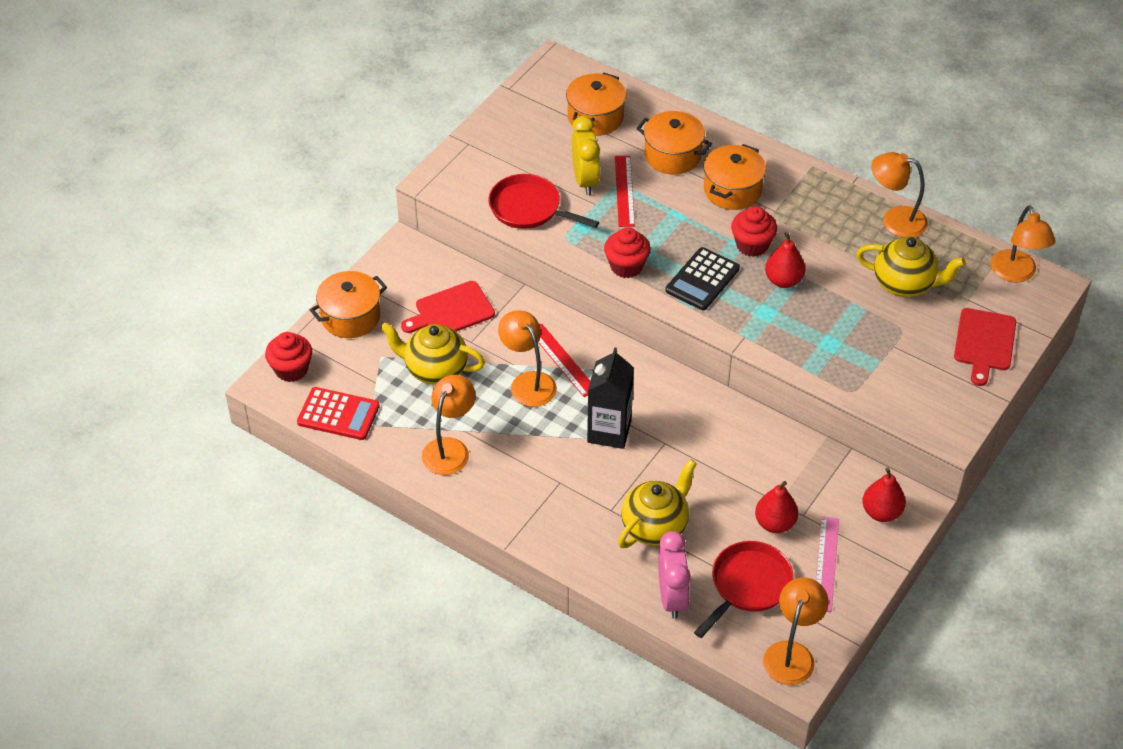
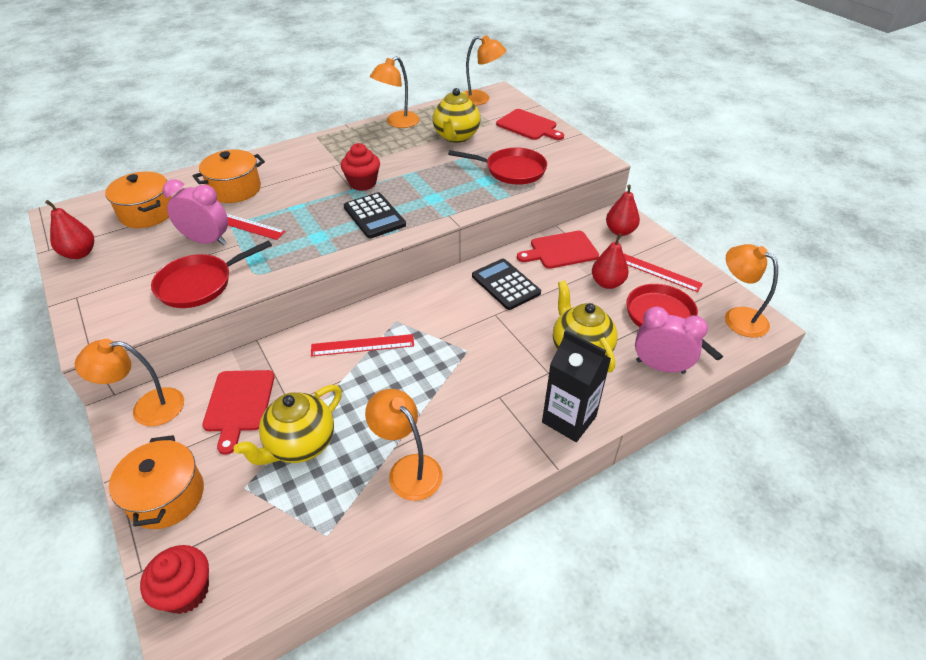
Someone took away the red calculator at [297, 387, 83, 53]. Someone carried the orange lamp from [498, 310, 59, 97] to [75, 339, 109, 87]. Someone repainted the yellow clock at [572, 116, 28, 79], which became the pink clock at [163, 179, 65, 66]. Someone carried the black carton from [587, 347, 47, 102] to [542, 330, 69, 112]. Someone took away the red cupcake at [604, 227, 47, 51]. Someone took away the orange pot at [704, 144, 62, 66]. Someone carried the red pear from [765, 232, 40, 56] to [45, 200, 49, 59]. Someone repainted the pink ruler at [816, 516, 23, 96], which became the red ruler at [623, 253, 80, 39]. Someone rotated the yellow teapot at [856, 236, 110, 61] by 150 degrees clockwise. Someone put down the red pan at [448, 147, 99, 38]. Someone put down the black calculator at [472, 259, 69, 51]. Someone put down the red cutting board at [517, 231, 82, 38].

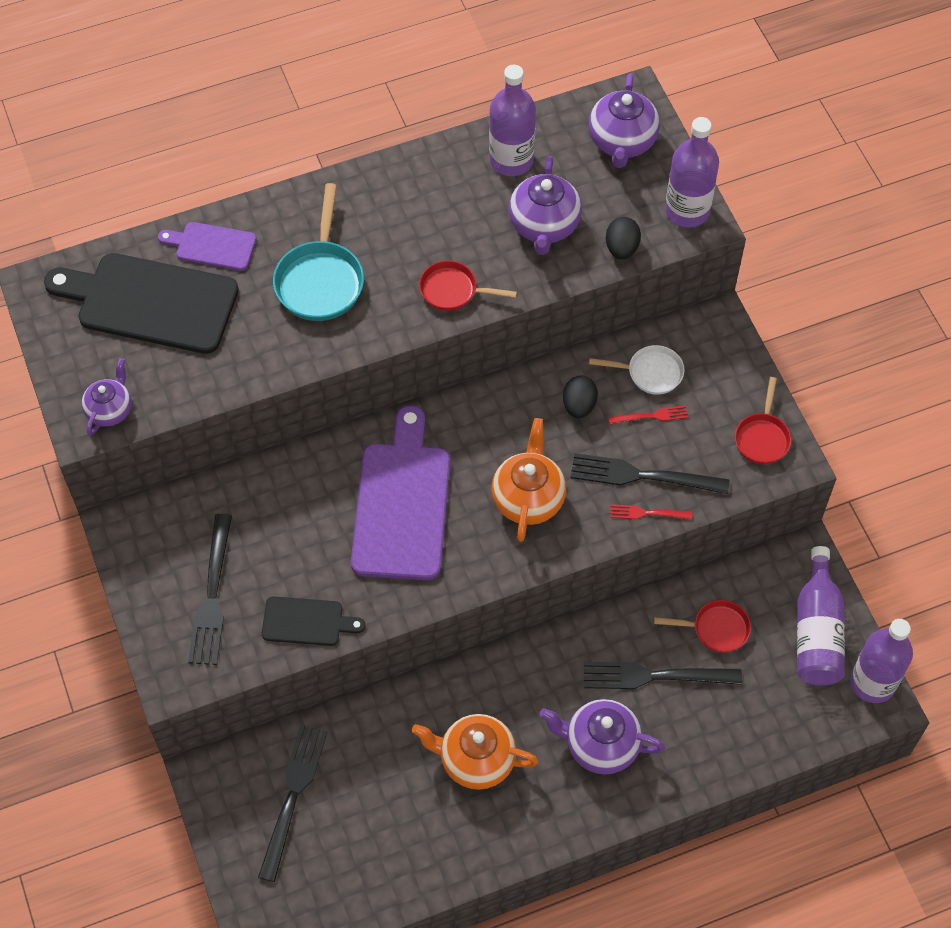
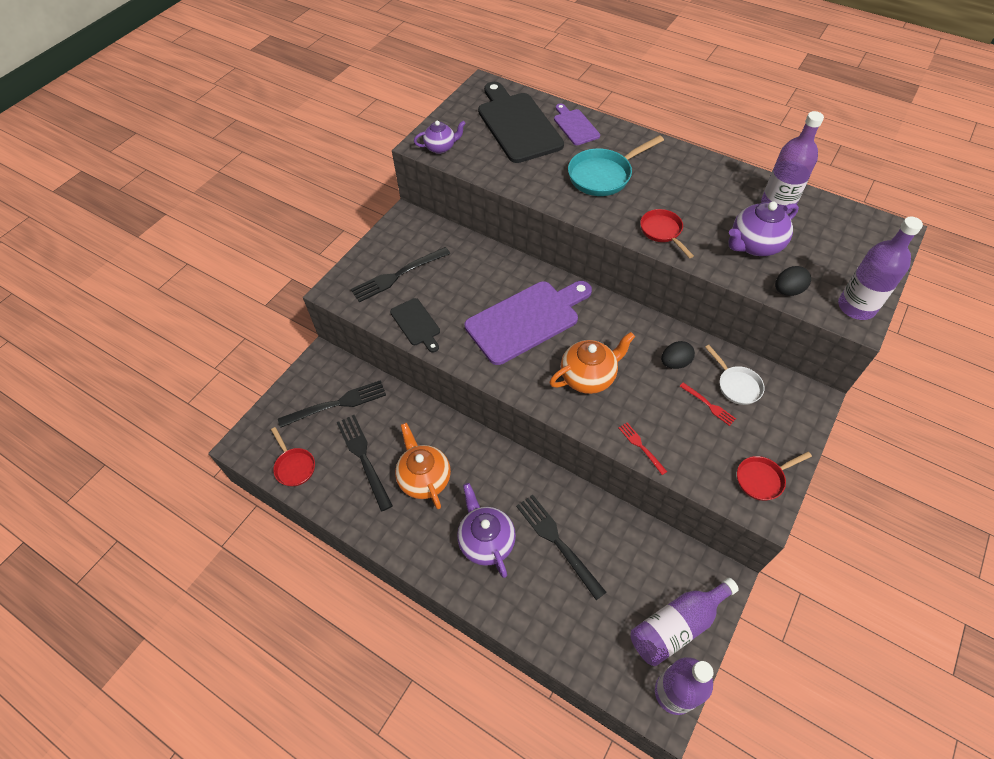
Someone carried the black fork from [571, 453, 159, 41] to [337, 415, 56, 96]. Someone took away the purple teapot at [589, 74, 71, 94]. Someone carried the red pan from [654, 600, 97, 53] to [271, 427, 44, 60].

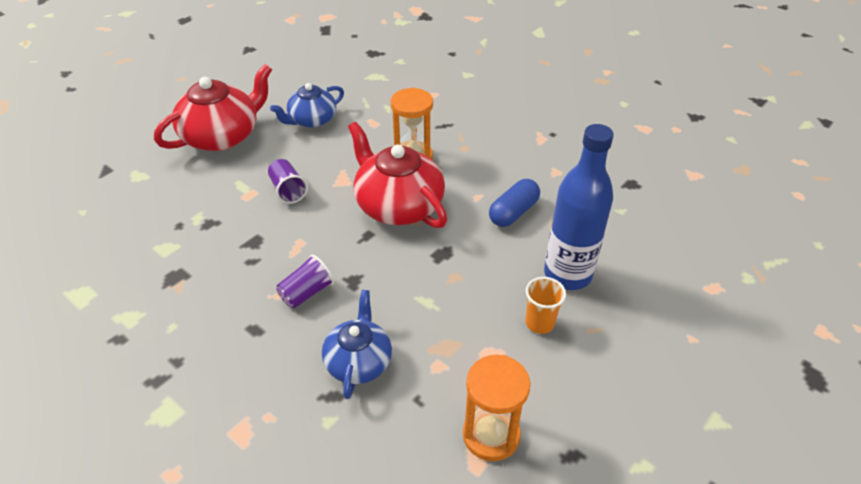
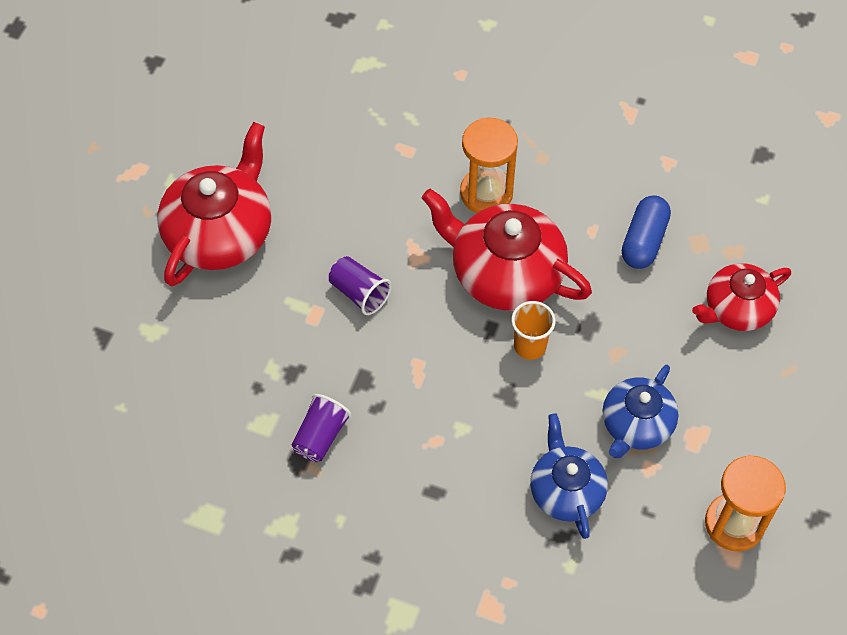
Someone carried the blue teapot from [270, 83, 74, 45] to [603, 365, 76, 93]. Someone carried the purple cup from [276, 255, 58, 53] to [292, 394, 60, 68]. Someone carried the orange cup from [525, 277, 41, 57] to [511, 301, 45, 59]. Someone swapped the blue bottle at [544, 124, 70, 166] for the red teapot at [692, 263, 99, 68].

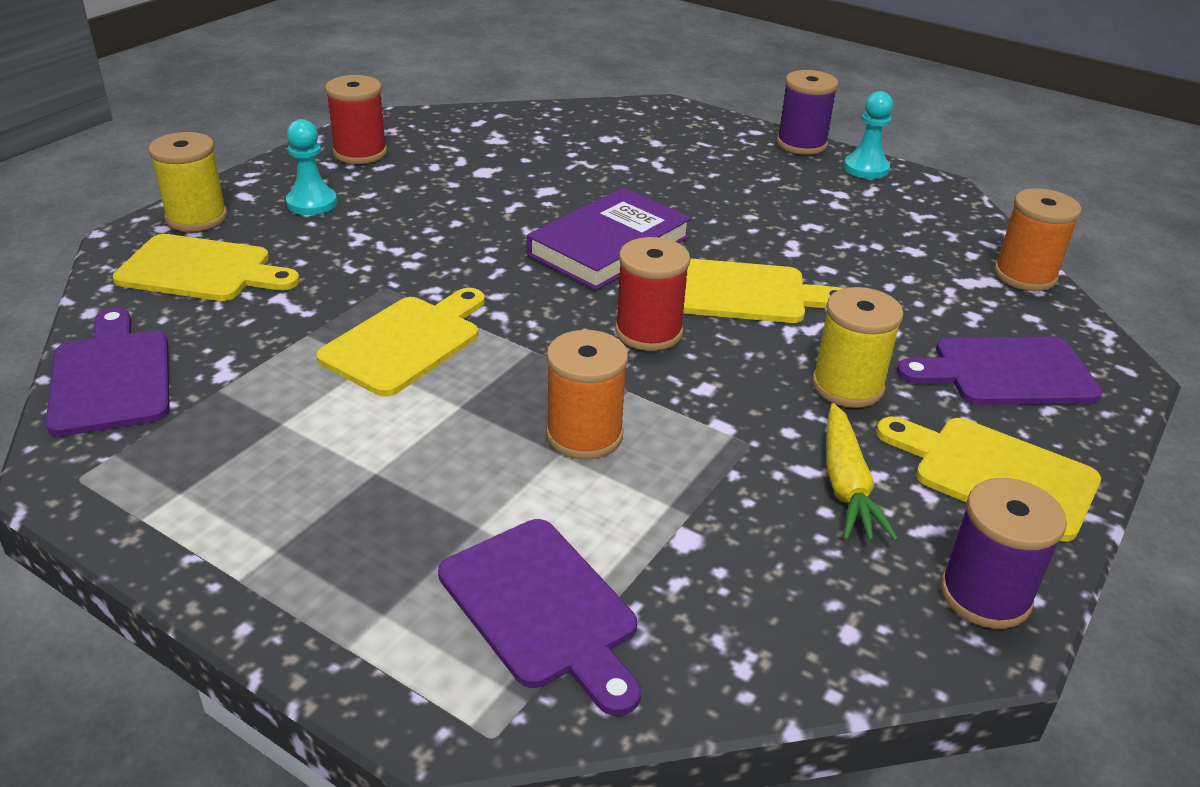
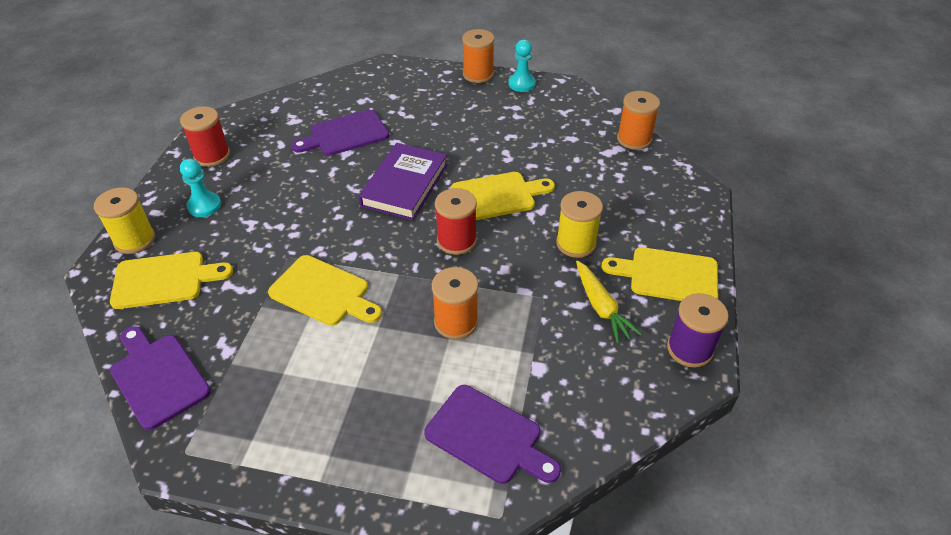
Someone rotated the yellow cutting board at [316, 288, 169, 109] by 105 degrees clockwise. Someone repainted the purple spool at [777, 70, 61, 85], which became the orange spool at [462, 29, 33, 54]. Someone carried the purple cutting board from [897, 337, 205, 68] to [291, 110, 98, 46].

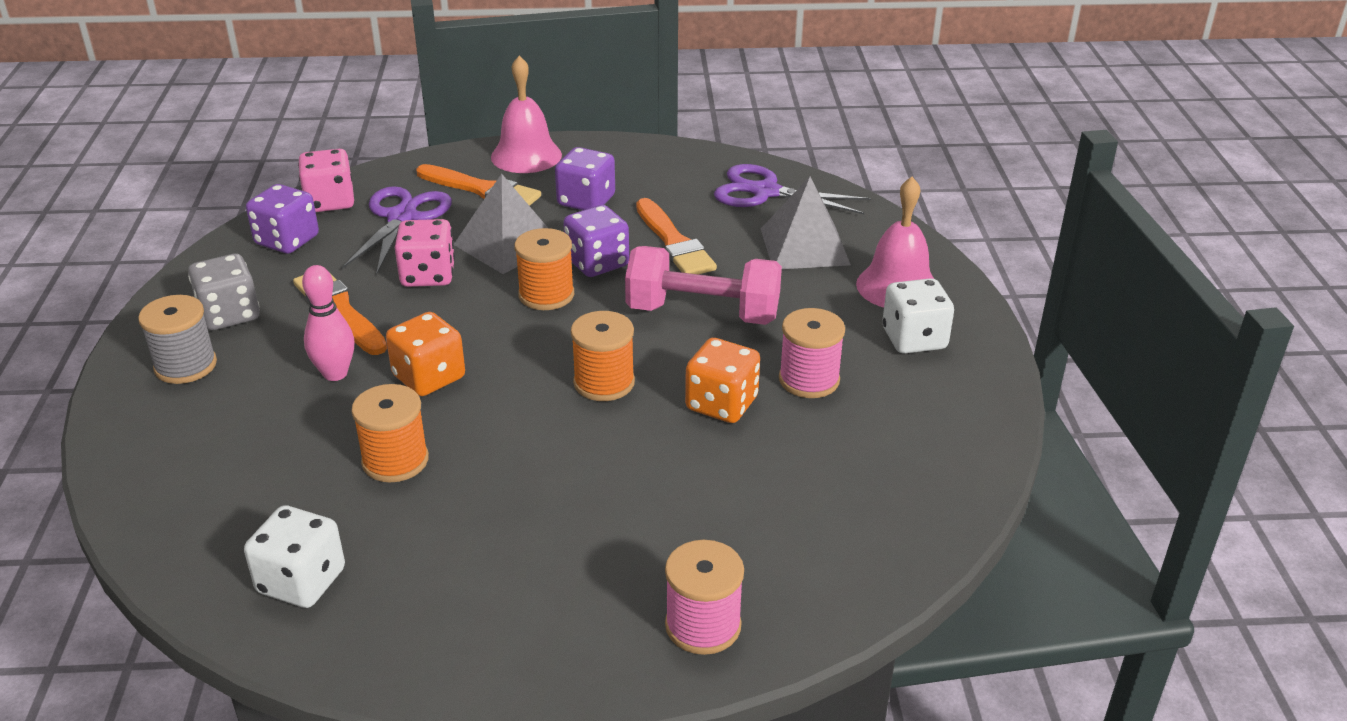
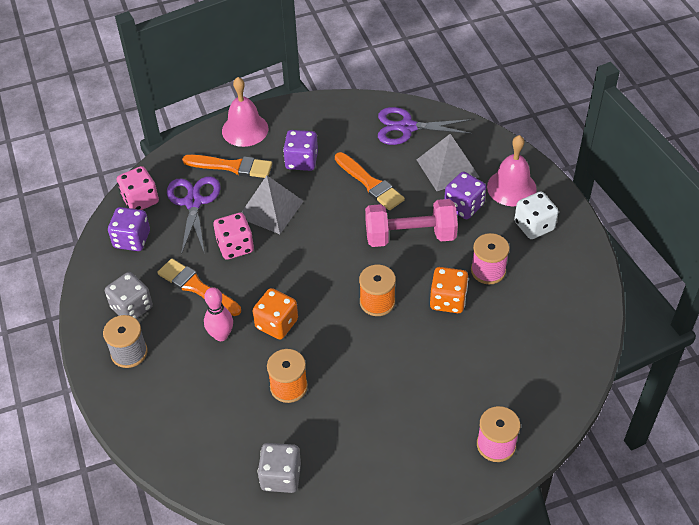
Someone repainted the white dice at [244, 505, 101, 103], which became the grey dice at [258, 443, 43, 50]. Someone took away the orange spool at [514, 228, 60, 82]. Someone carried the purple dice from [563, 205, 66, 72] to [444, 172, 42, 47].

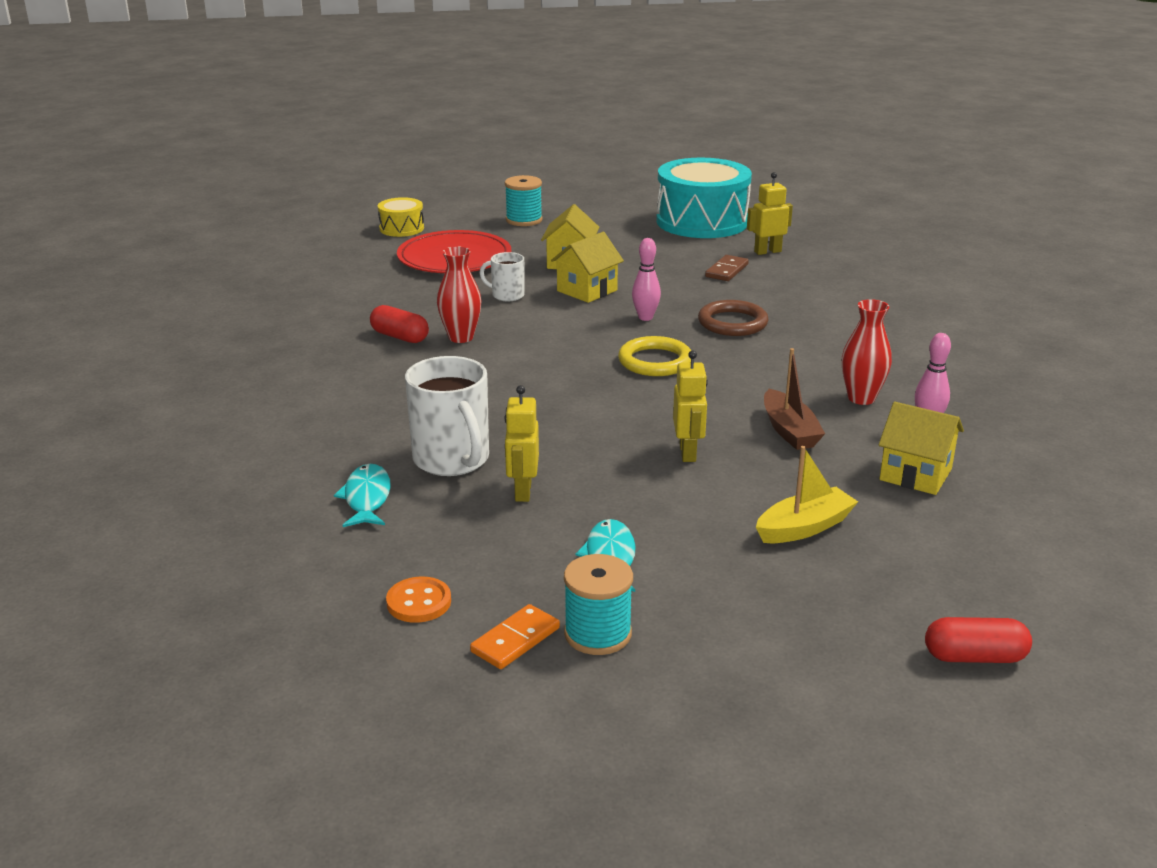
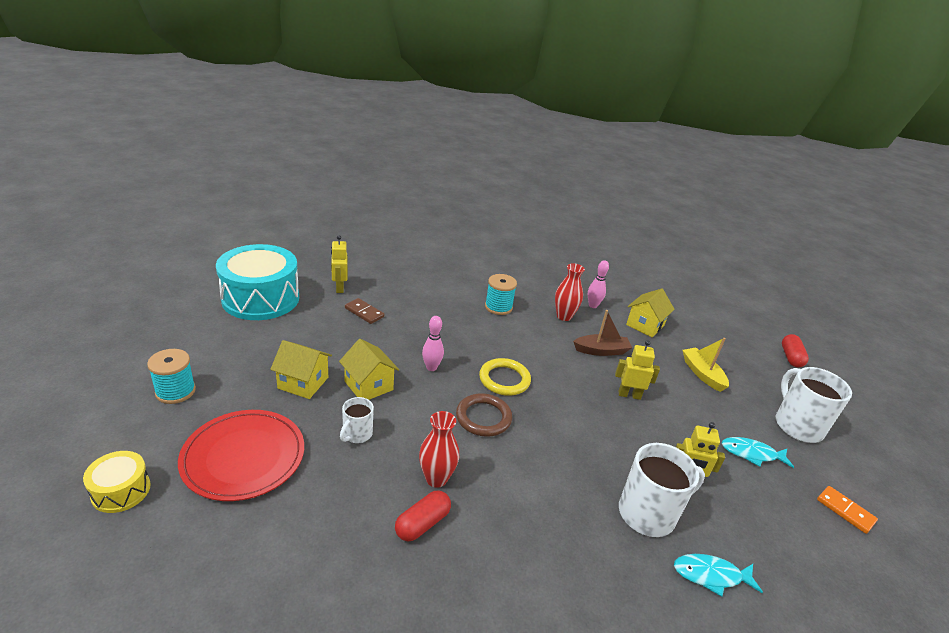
Someone took away the orange button at [386, 577, 65, 46]. Someone carried the turquoise spool from [564, 554, 69, 101] to [485, 274, 32, 41]. Someone carried the brown ring from [698, 300, 71, 36] to [456, 393, 56, 44]. Someone put down the white mug at [776, 367, 76, 76].

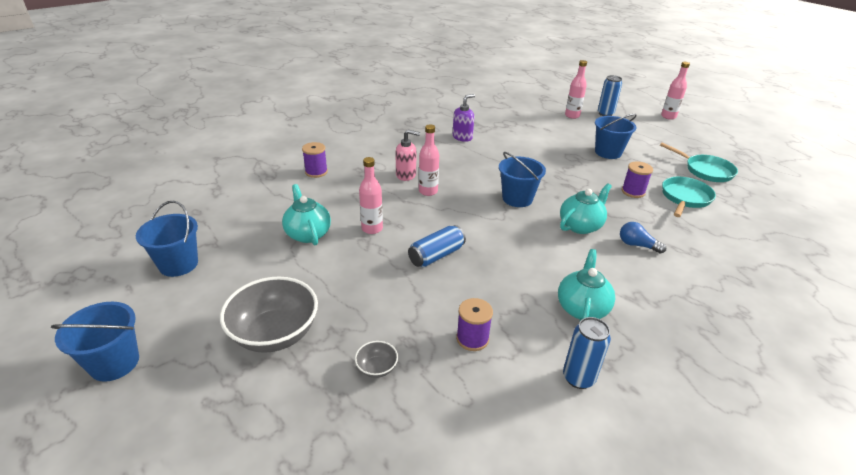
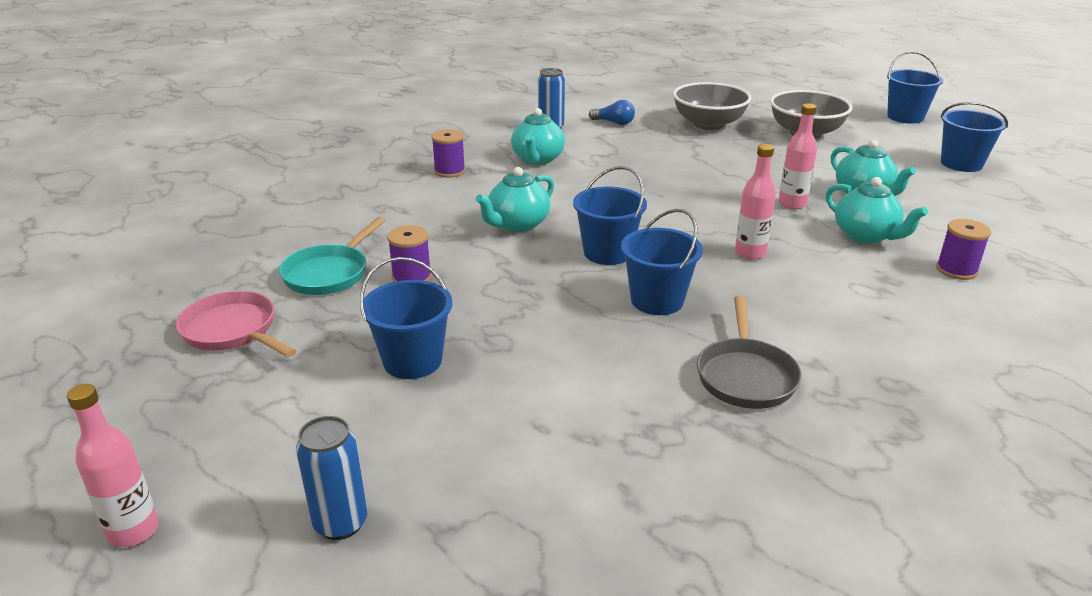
Someone scaled the grey bowl at [355, 341, 43, 37] by 2.28. Someone took away the pink soap dispenser at [396, 130, 24, 51]. Someone took away the blue can at [408, 225, 58, 42]. Someone swapped the purple soap dispenser at [453, 94, 22, 48] for the grey pan at [697, 296, 105, 113]. Someone carried the purple spool from [456, 298, 37, 53] to [431, 129, 34, 49]. Someone took away the pink bottle at [565, 60, 22, 59]. Someone carried the blue light bulb from [620, 222, 46, 31] to [589, 100, 46, 25]. Someone repainted the turquoise pan at [660, 143, 78, 39], which became the pink pan at [176, 291, 121, 66]. Someone put down the blue bucket at [621, 209, 82, 106]. Someone put down the turquoise teapot at [826, 177, 102, 67].

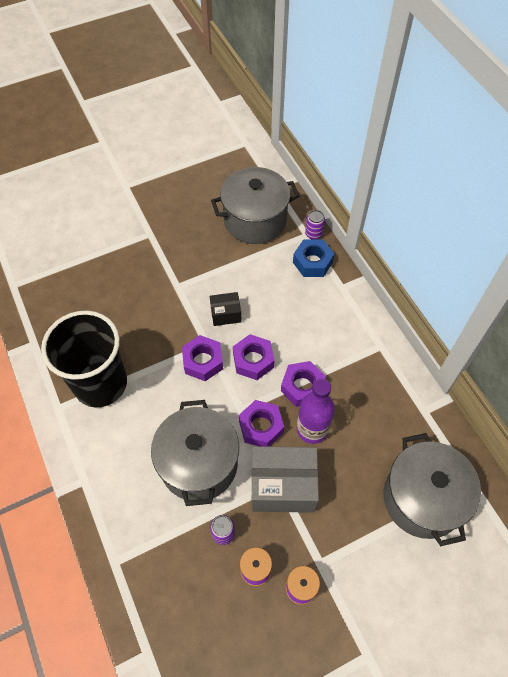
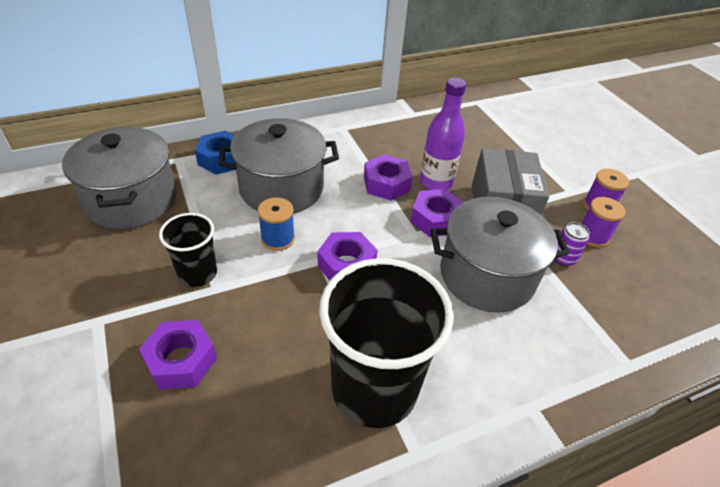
Someone swapped the black box at [210, 292, 32, 34] for the blue spool at [258, 197, 37, 54]. Someone carried the purple nut from [233, 334, 42, 46] to [139, 320, 78, 69]. Someone took away the purple can at [305, 210, 20, 30]. Someone carried the grey pot from [383, 433, 98, 113] to [219, 118, 120, 96]. Someone put down the black cup at [159, 213, 58, 74].

